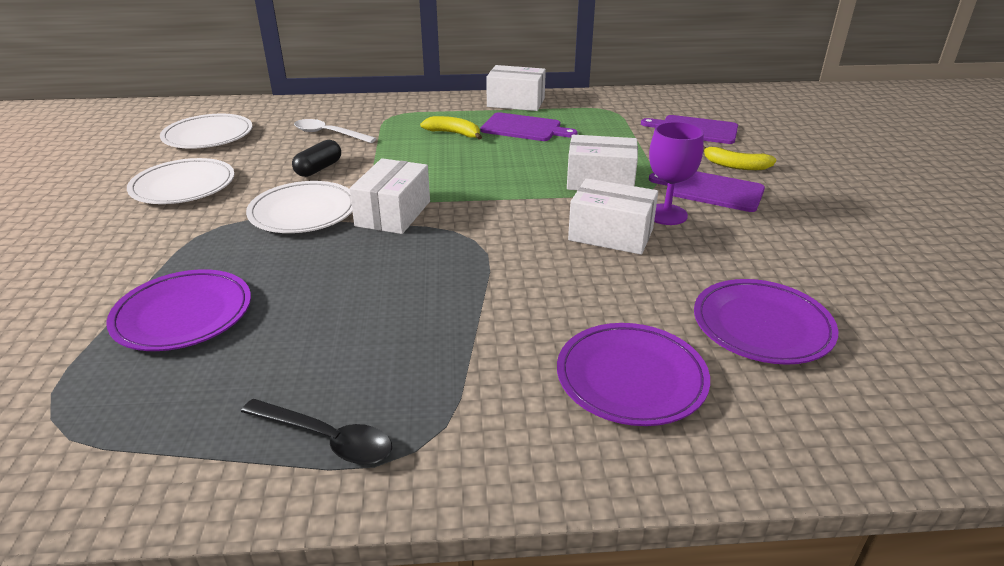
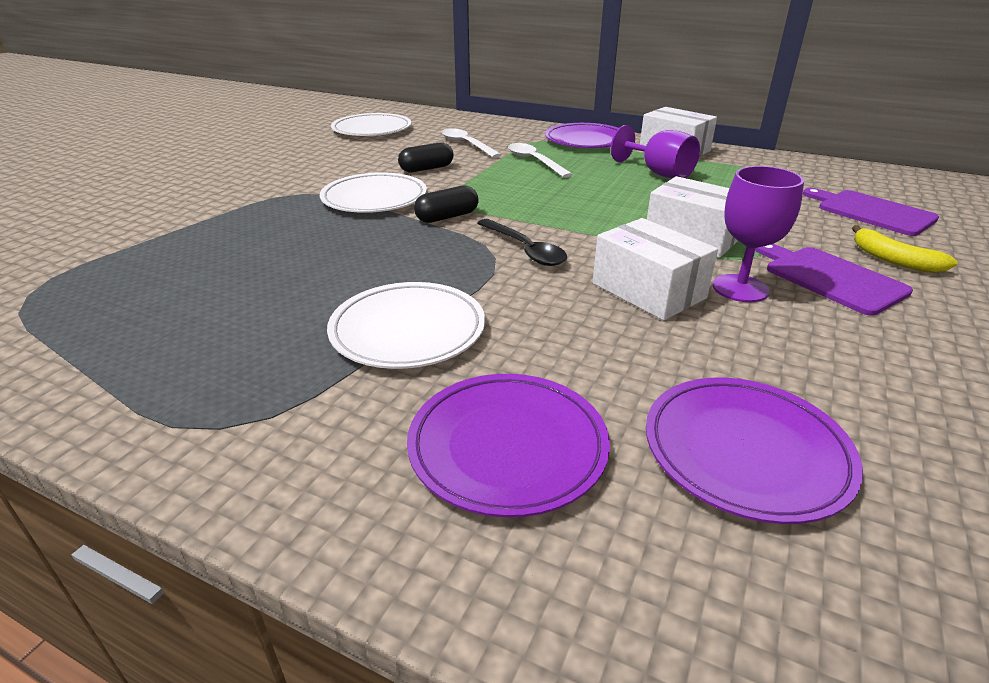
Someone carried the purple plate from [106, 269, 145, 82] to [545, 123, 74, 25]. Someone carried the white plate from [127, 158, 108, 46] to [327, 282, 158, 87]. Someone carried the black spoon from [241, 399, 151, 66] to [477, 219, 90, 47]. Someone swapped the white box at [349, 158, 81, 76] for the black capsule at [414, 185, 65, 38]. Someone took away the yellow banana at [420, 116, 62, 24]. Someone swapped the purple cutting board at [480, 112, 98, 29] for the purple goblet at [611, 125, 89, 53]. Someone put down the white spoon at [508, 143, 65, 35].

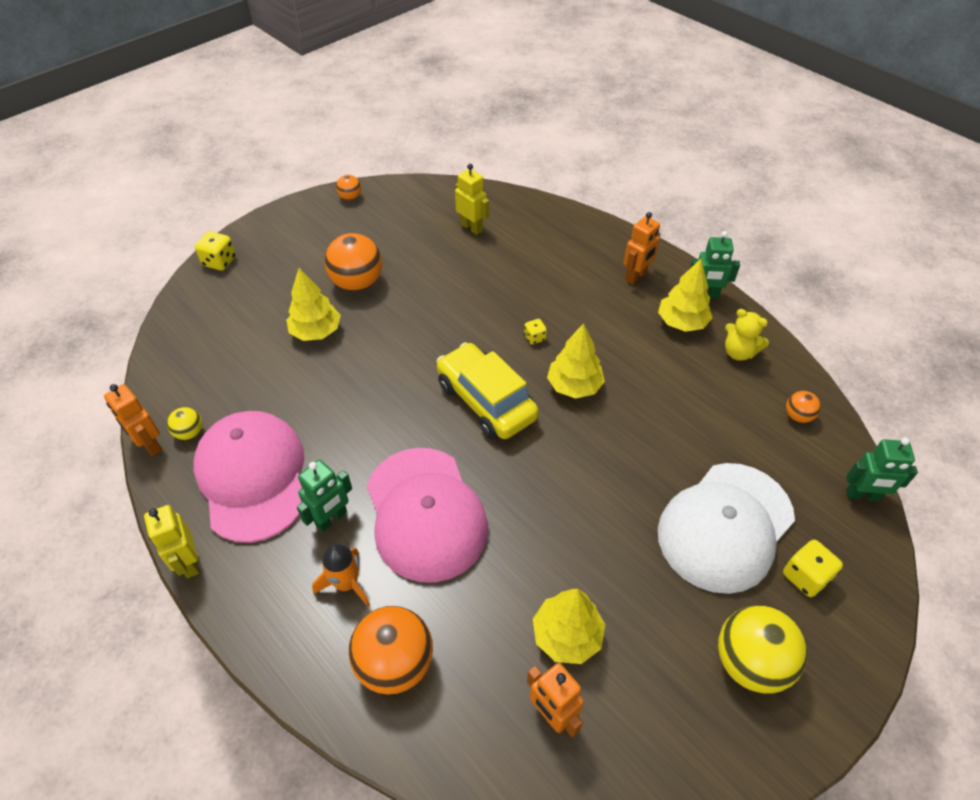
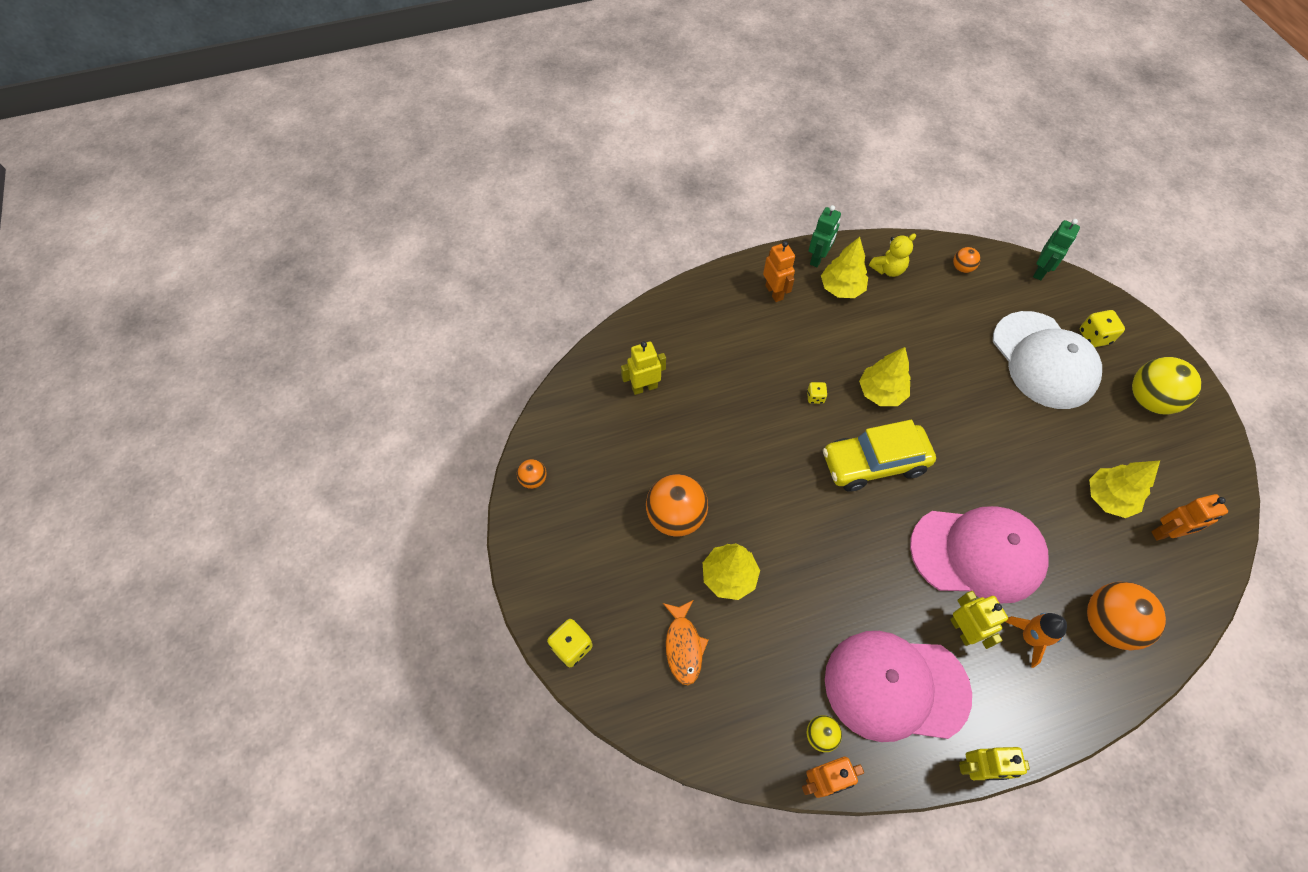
Someone repainted the green robot at [297, 460, 55, 72], which became the yellow robot at [950, 591, 58, 58]. Someone put down the orange fish at [663, 600, 45, 85].

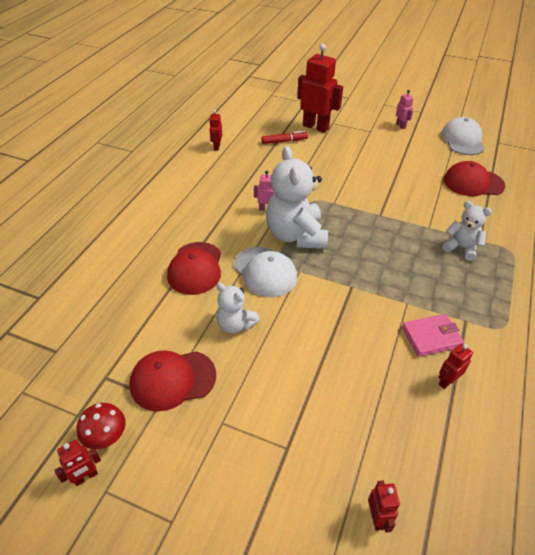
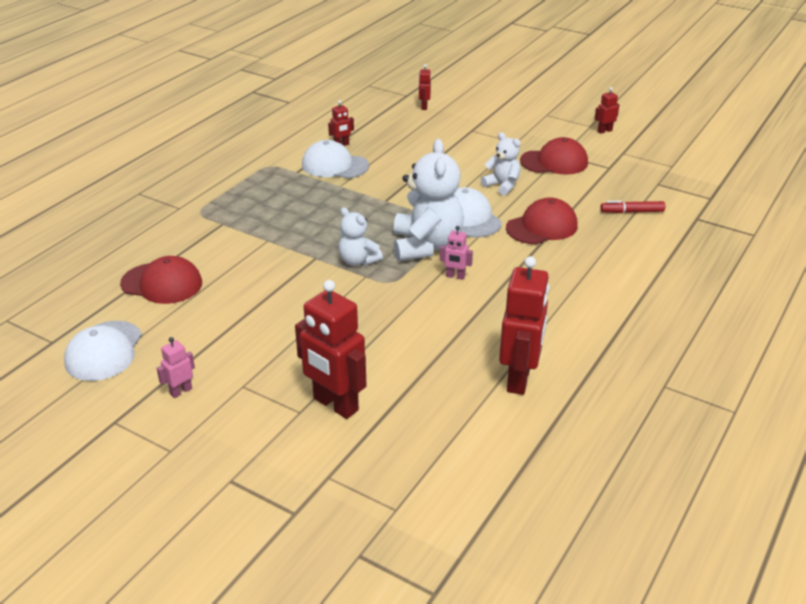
Someone took away the red mushroom at [77, 403, 49, 46]. Someone rotated the red cap at [167, 242, 54, 53] by 45 degrees clockwise. Someone scaled the red robot at [209, 110, 13, 41] by 2.15. Someone carried the red marker from [261, 131, 47, 13] to [600, 201, 65, 12]. Someone rotated the pink robot at [396, 90, 18, 39] by 60 degrees clockwise. Someone swapped the pink wallet at [402, 314, 62, 43] for the white cap at [302, 140, 67, 38]. Someone carried the white teddy bear from [442, 201, 50, 60] to [339, 208, 44, 58].

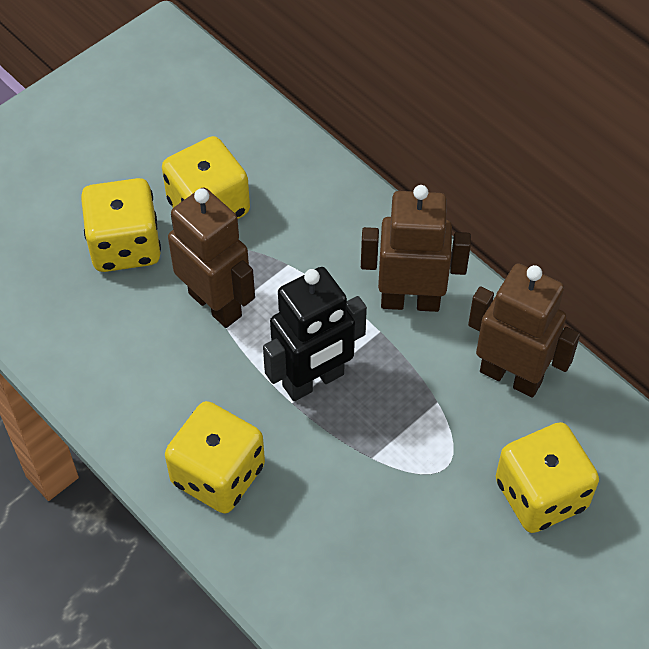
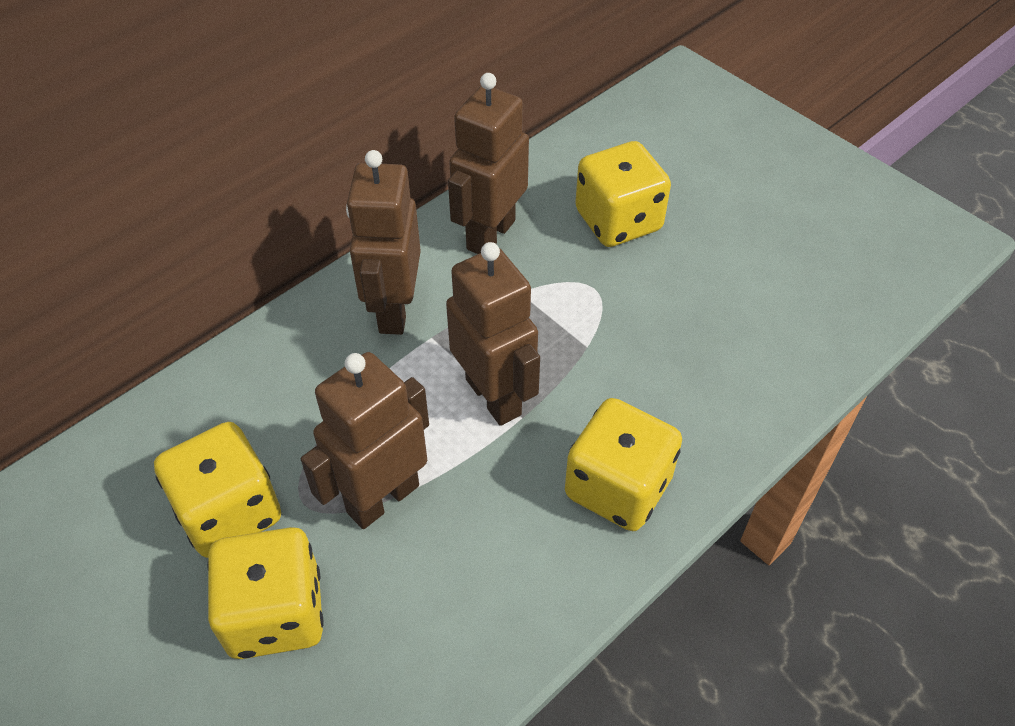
Someone repainted the black robot at [263, 267, 104, 134], which became the brown robot at [446, 242, 94, 184].

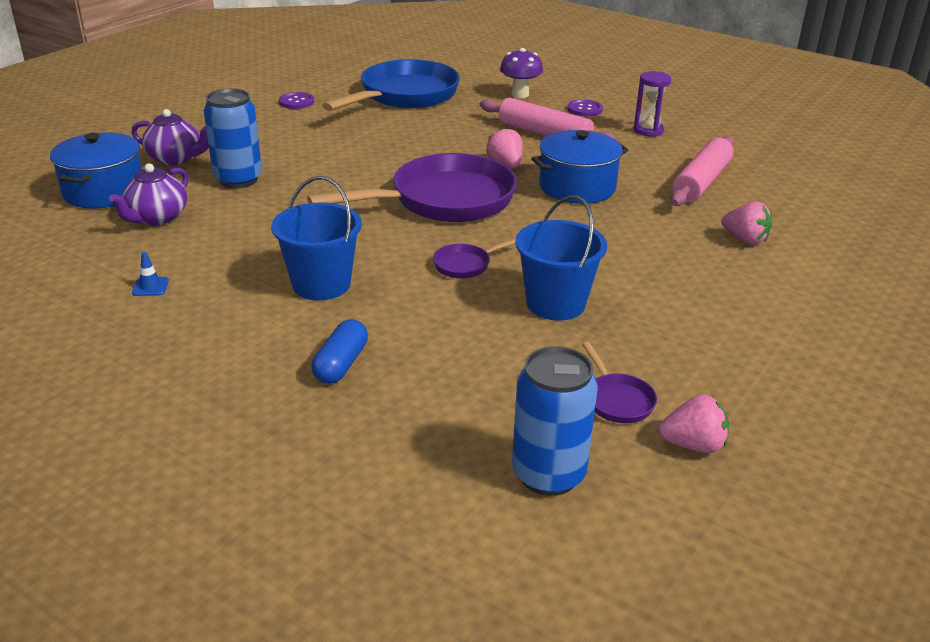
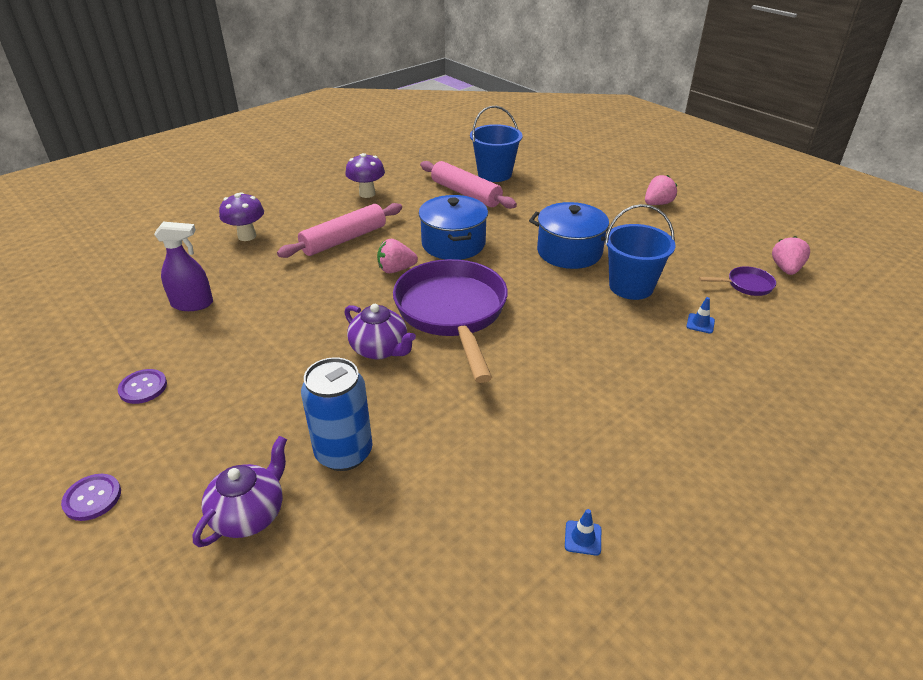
Someone carried the blue pot from [50, 133, 92, 76] to [529, 202, 84, 67]. Someone carried the purple teapot from [109, 163, 79, 62] to [345, 304, 71, 55]. Someone carried the blue bucket from [271, 176, 91, 124] to [470, 106, 53, 76]. Someone took away the blue capsule at [312, 319, 56, 65]. Someone swapped the blue pan at [322, 59, 138, 52] for the purple spray bottle at [154, 222, 59, 89]. Someone took away the purple pan at [433, 238, 83, 41]. Someone took away the blue can at [512, 346, 86, 150]. Someone carried the purple button from [567, 99, 36, 18] to [61, 474, 60, 47]. Someone swapped the purple hourglass at [634, 71, 37, 66] for the purple mushroom at [345, 153, 40, 45]. Someone carried the pink strawberry from [721, 201, 51, 44] to [645, 175, 32, 30]. Someone put down the blue traffic cone at [686, 297, 29, 37].

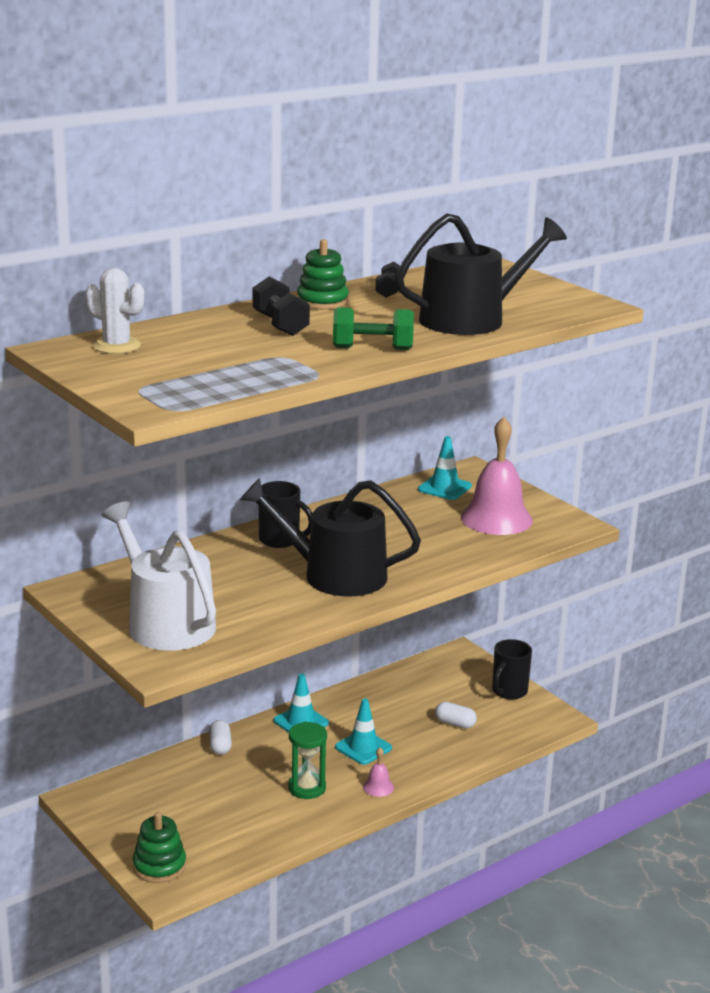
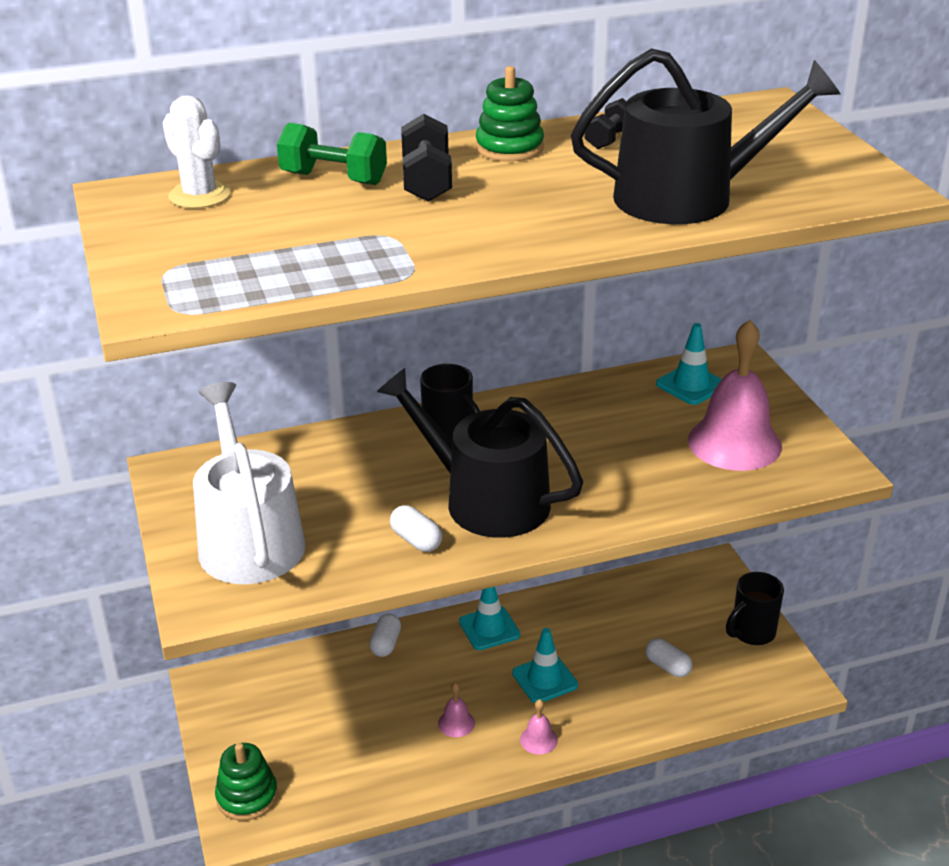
Someone swapped the green hourglass at [288, 722, 39, 77] for the pink bell at [438, 683, 37, 54]. Someone carried the green dumbbell from [333, 307, 81, 43] to [277, 123, 110, 62]. Someone put down the white capsule at [390, 505, 52, 47].

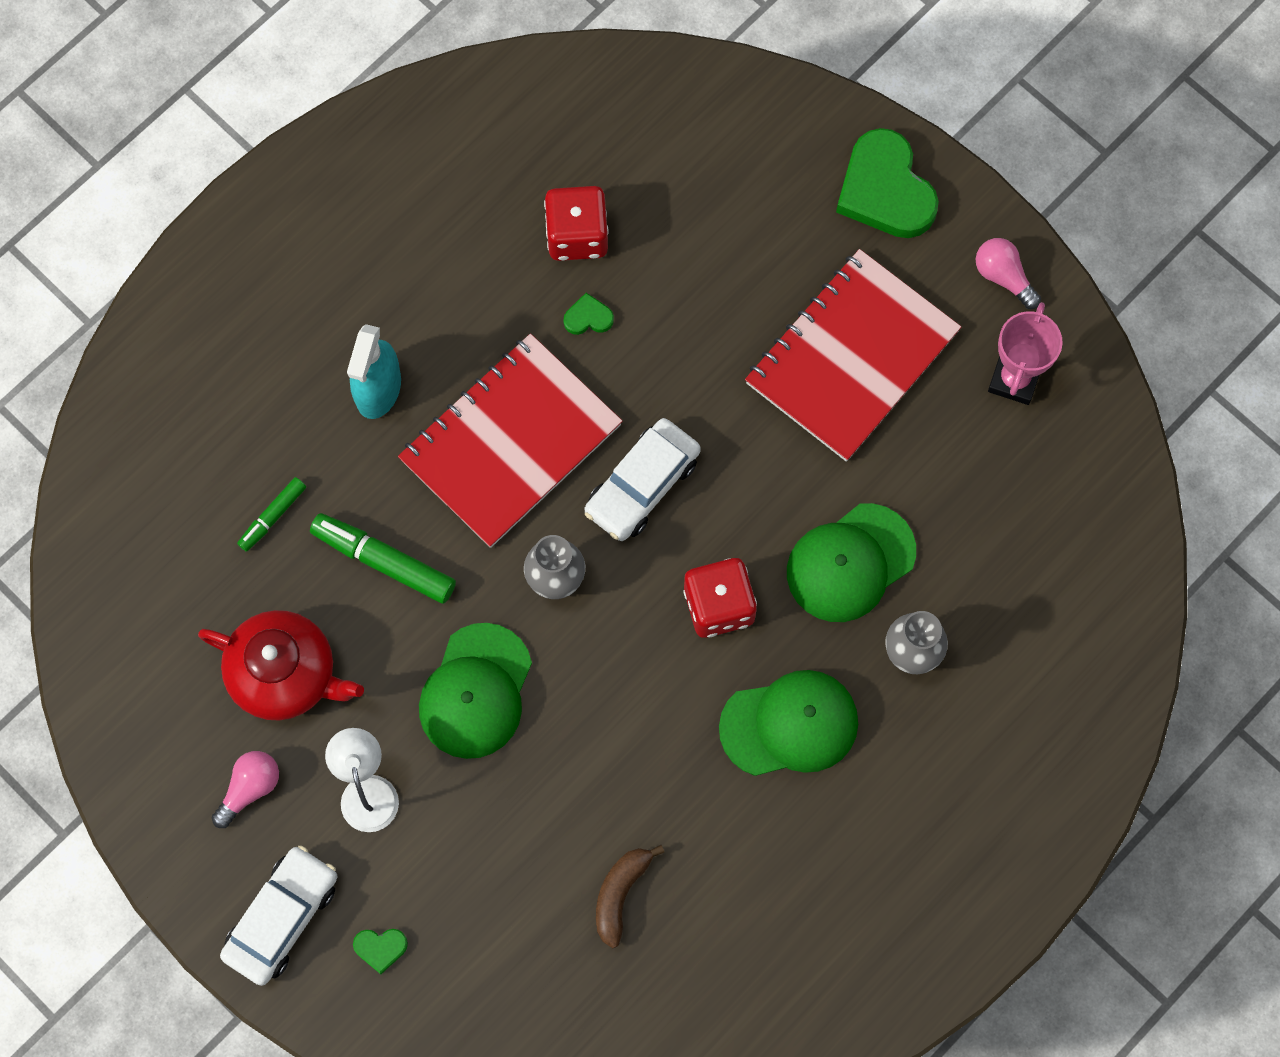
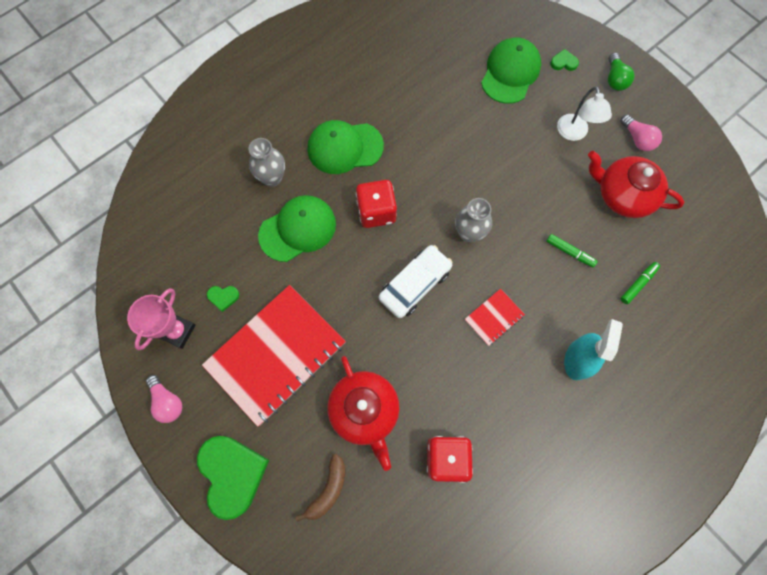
Someone rotated the pink light bulb at [212, 751, 67, 77] by 75 degrees counterclockwise. Someone swapped the white car at [220, 845, 117, 141] for the green light bulb at [608, 53, 26, 38]. Someone scaled the green marker at [310, 513, 146, 91] by 0.58. Someone scaled the red notebook at [398, 333, 225, 215] by 0.43. Someone carried the green cap from [419, 623, 113, 136] to [481, 37, 60, 67]. Someone carried the green heart from [563, 293, 51, 42] to [207, 286, 32, 26]. Someone carried the brown banana from [596, 845, 68, 103] to [296, 454, 49, 68]. Someone put down the red teapot at [327, 356, 73, 115].

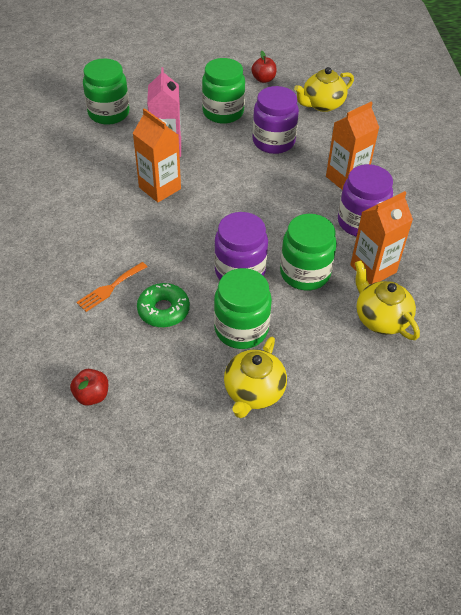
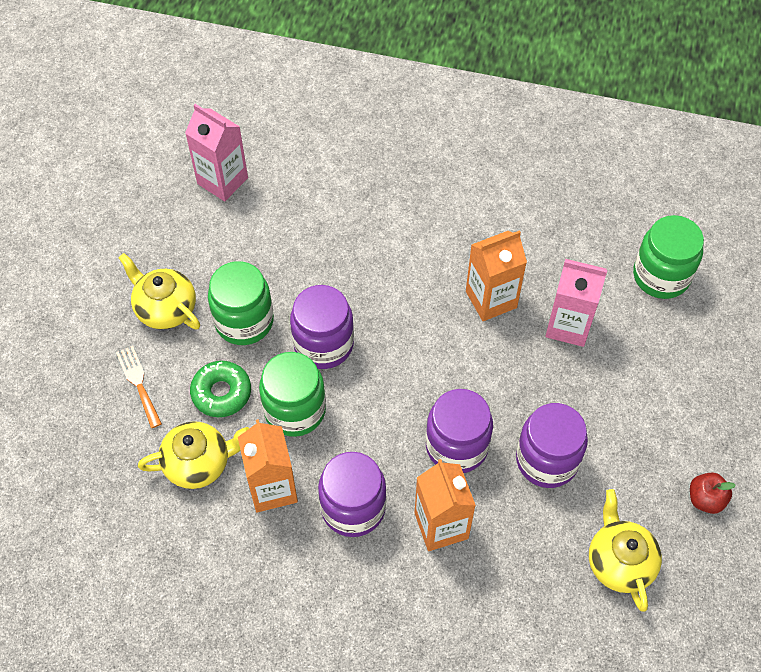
Someone swapped the red apple at [70, 369, 38, 37] for the pink carton at [185, 104, 63, 97]. Someone carried the orange fork from [77, 262, 70, 50] to [116, 346, 46, 82]. Someone carried the green donut from [137, 283, 53, 44] to [190, 361, 61, 56]. Someone took away the green jar at [202, 58, 43, 66]. Someone put down the purple jar at [426, 389, 67, 84].

